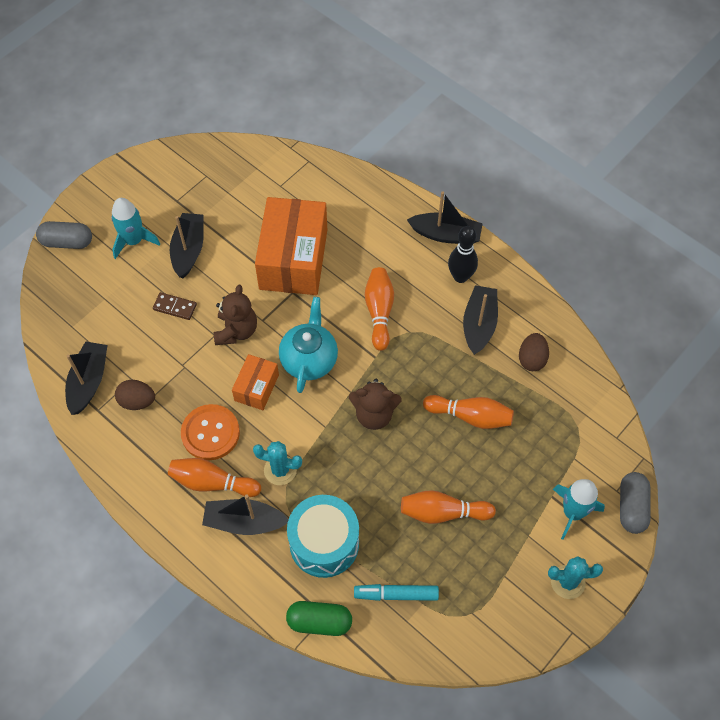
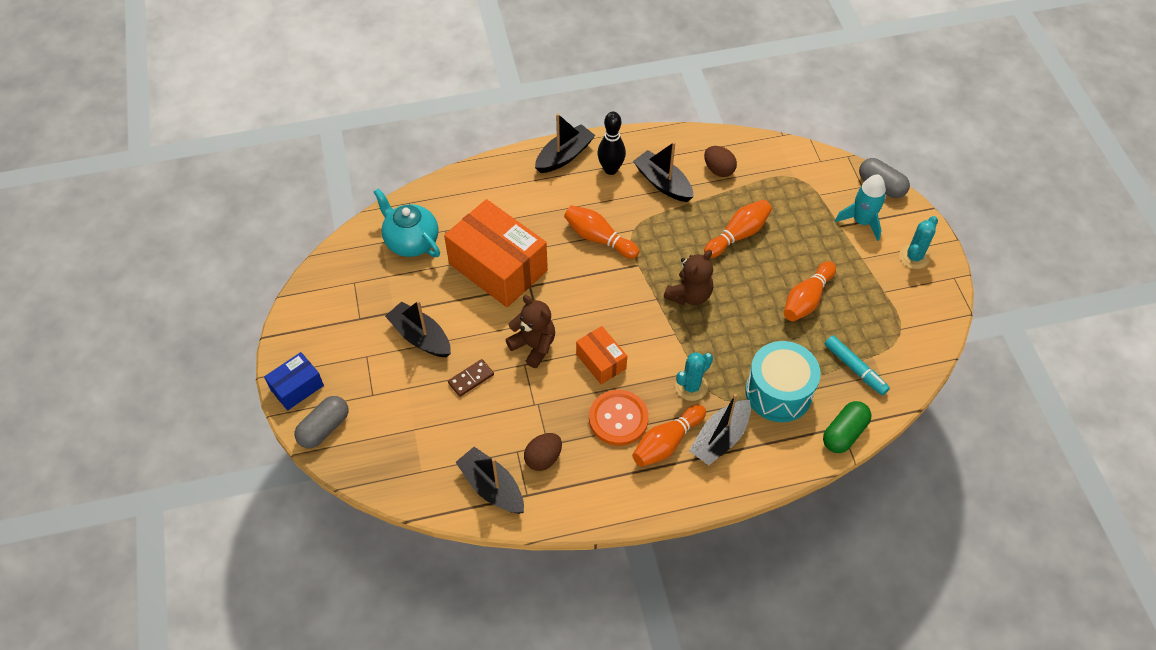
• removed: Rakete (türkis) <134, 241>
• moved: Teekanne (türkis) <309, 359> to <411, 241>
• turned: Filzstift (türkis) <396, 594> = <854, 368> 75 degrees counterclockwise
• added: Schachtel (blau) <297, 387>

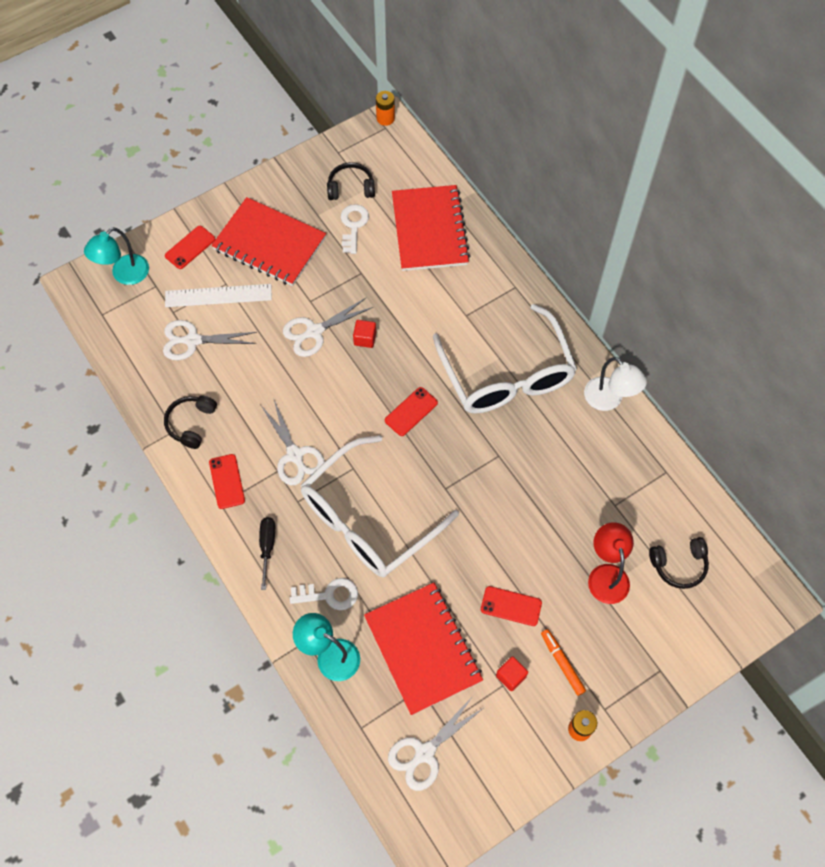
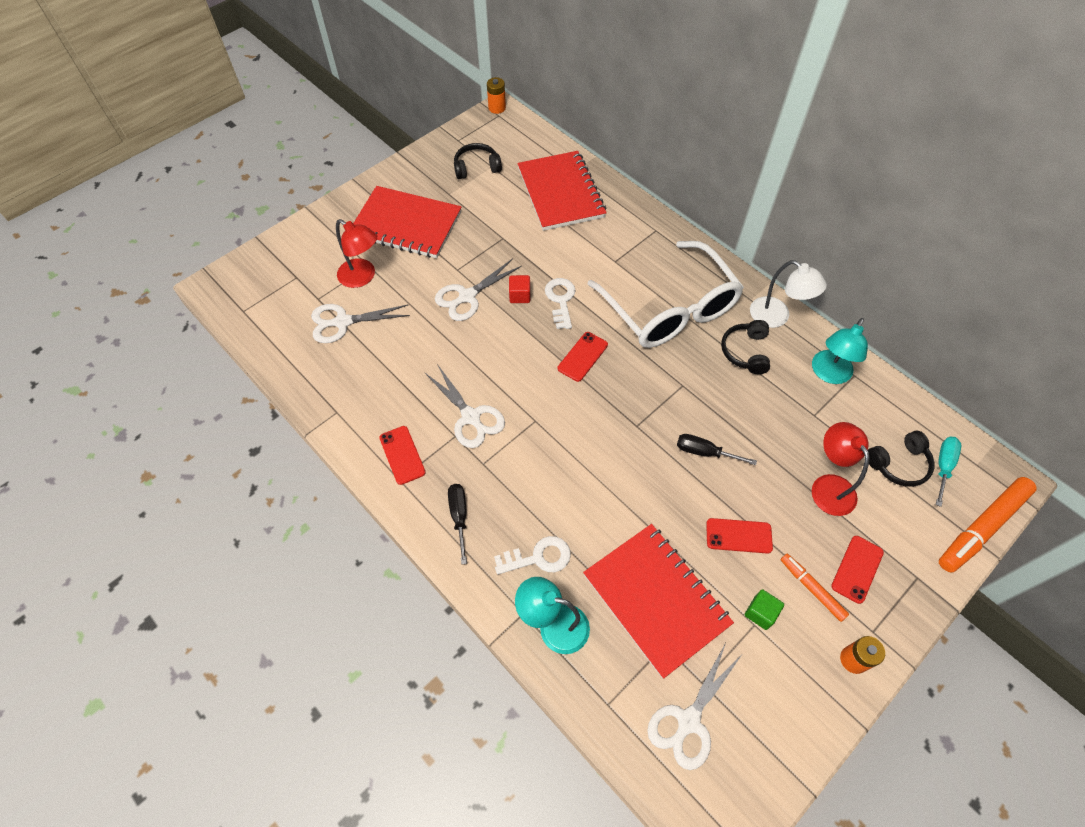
• moved: Schlüssel (weiß) <353, 226> to <560, 300>
• moved: Handy (rot) <190, 247> to <857, 569>
• moved: Lampe (türkis) <124, 275> to <828, 374>
• replaced: Lineal (weiß) <218, 295> to Lampe (rot) <362, 277>
• moved: Kopfhörer (schwarz) <191, 423> to <745, 352>
• removed: Brille (weiß) <368, 518>
• recoloured: Kubus (rot) <511, 676> to Kubus (grün) <760, 613>
• added: Schraubenzieher (schwarz) <704, 452>
• added: Schraubenzieher (türkis) <943, 466>
• added: Filzstift (orange) <982, 527>

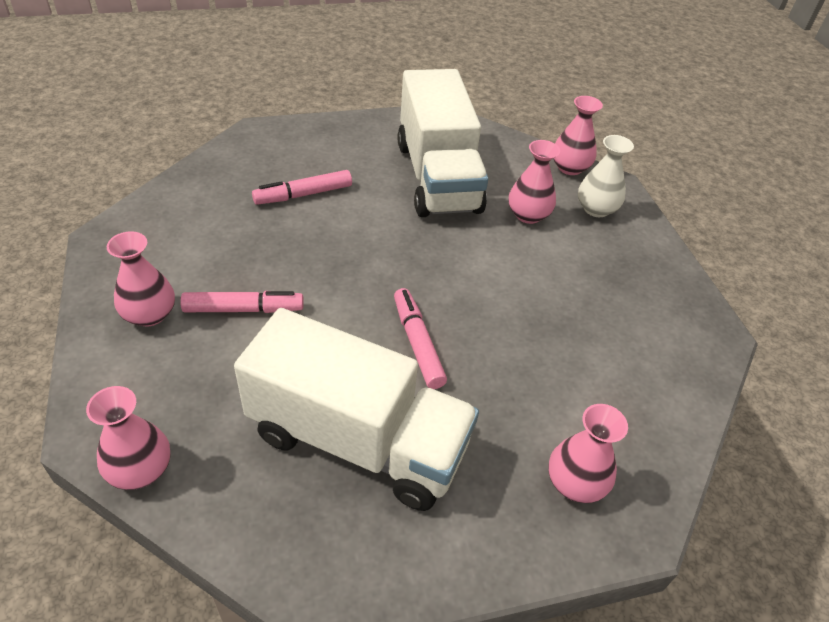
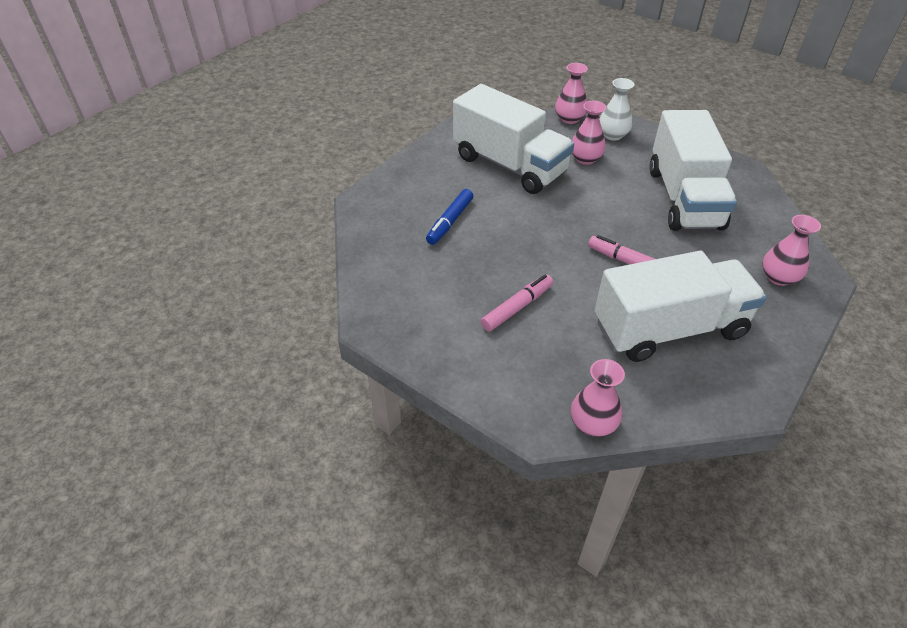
• recoloured: Filzstift (rosa) <303, 194> to Filzstift (blau) <450, 222>
• removed: Vase (rosa) <150, 314>
• added: Lastwagen (weiß) <684, 198>

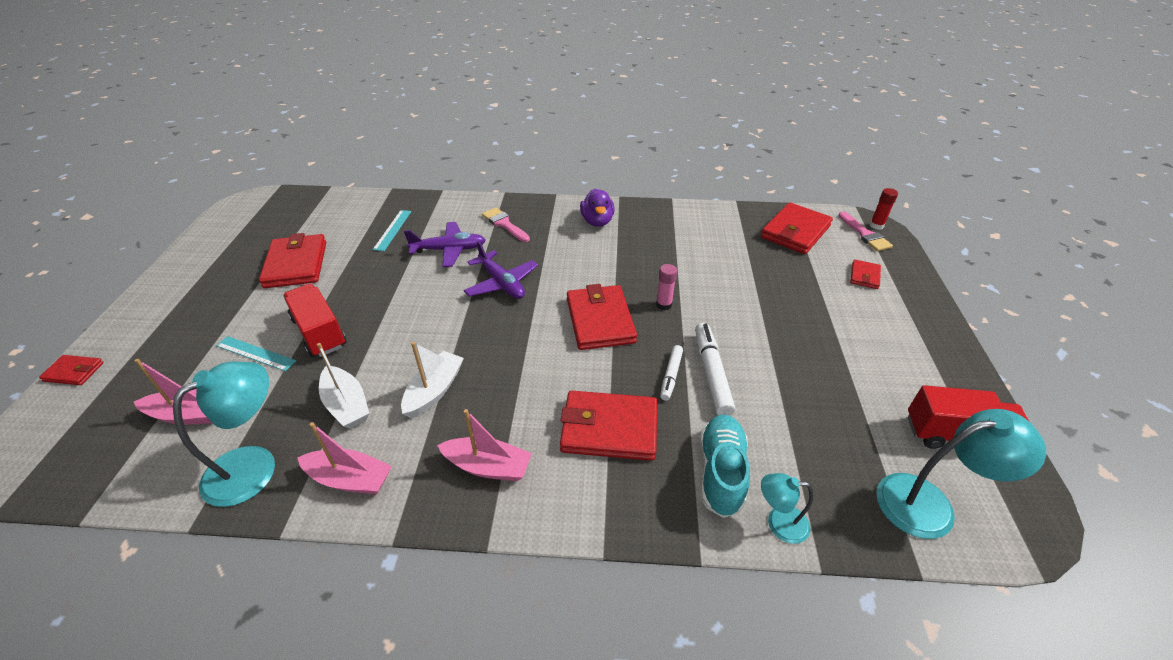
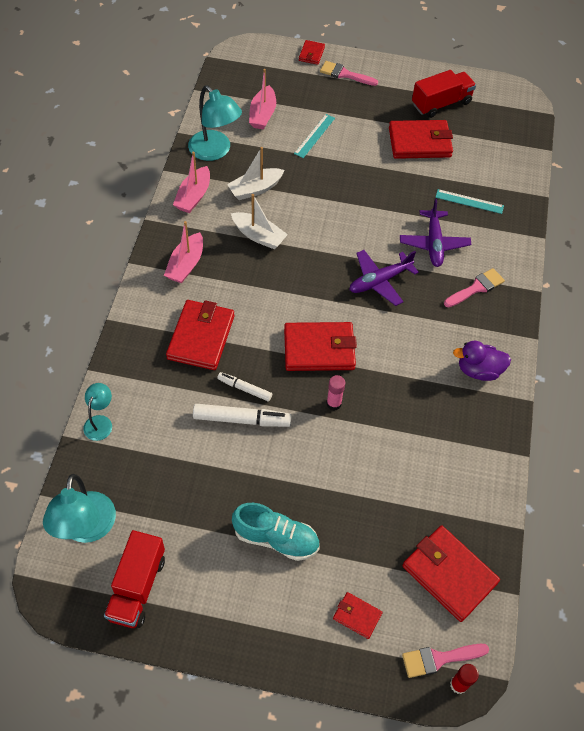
• moved: Lastwagen (rot) <319, 332> to <441, 104>
• moved: Schuh (türkis) <721, 472> to <276, 538>
• added: Pinsel (rosa) <345, 74>

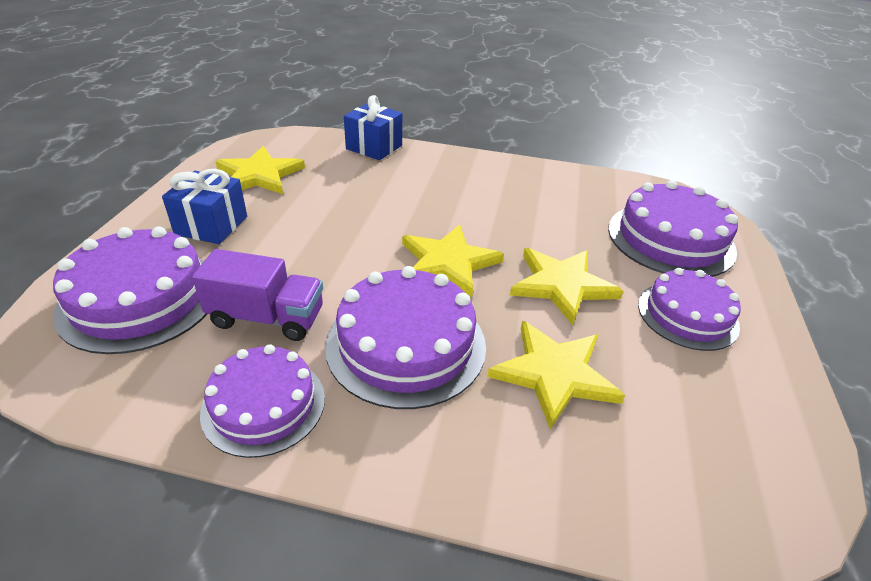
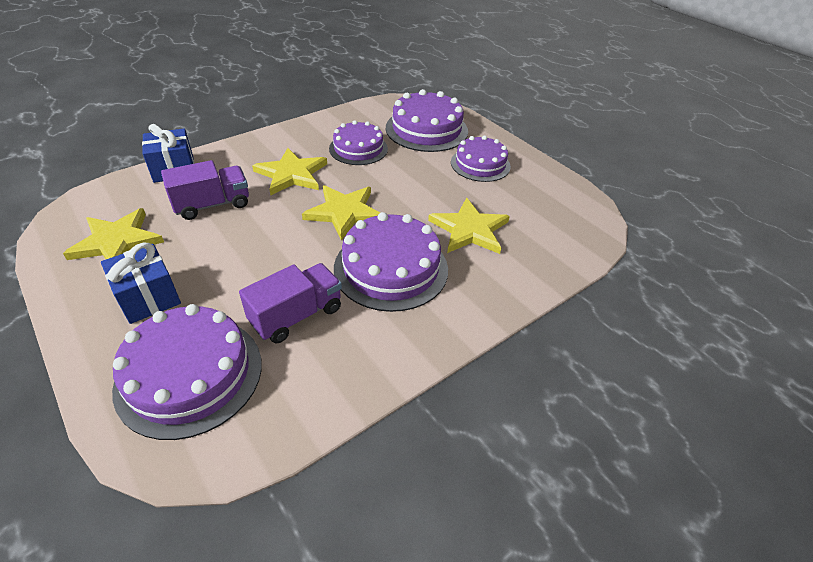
• moved: Stern (gelb) <561, 285> to <291, 174>
• moved: Kuchen (lila) <264, 404> to <358, 148>
• added: Lastwagen (lila) <212, 205>

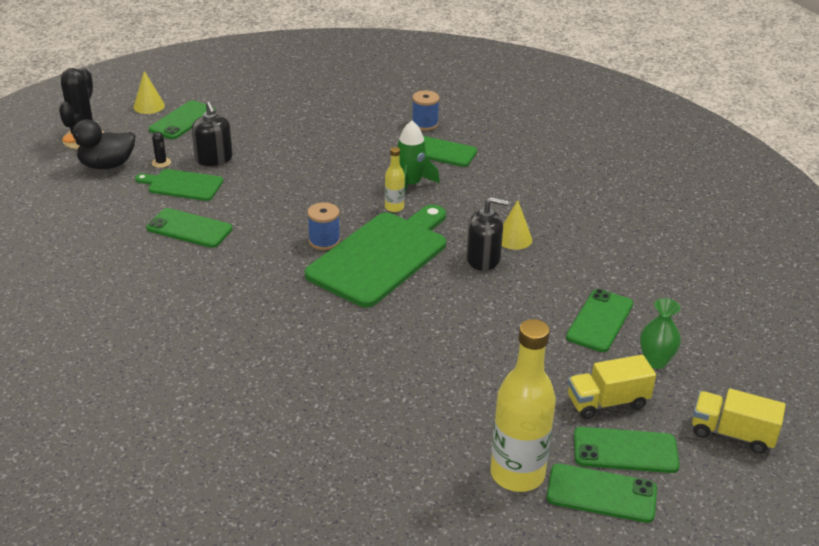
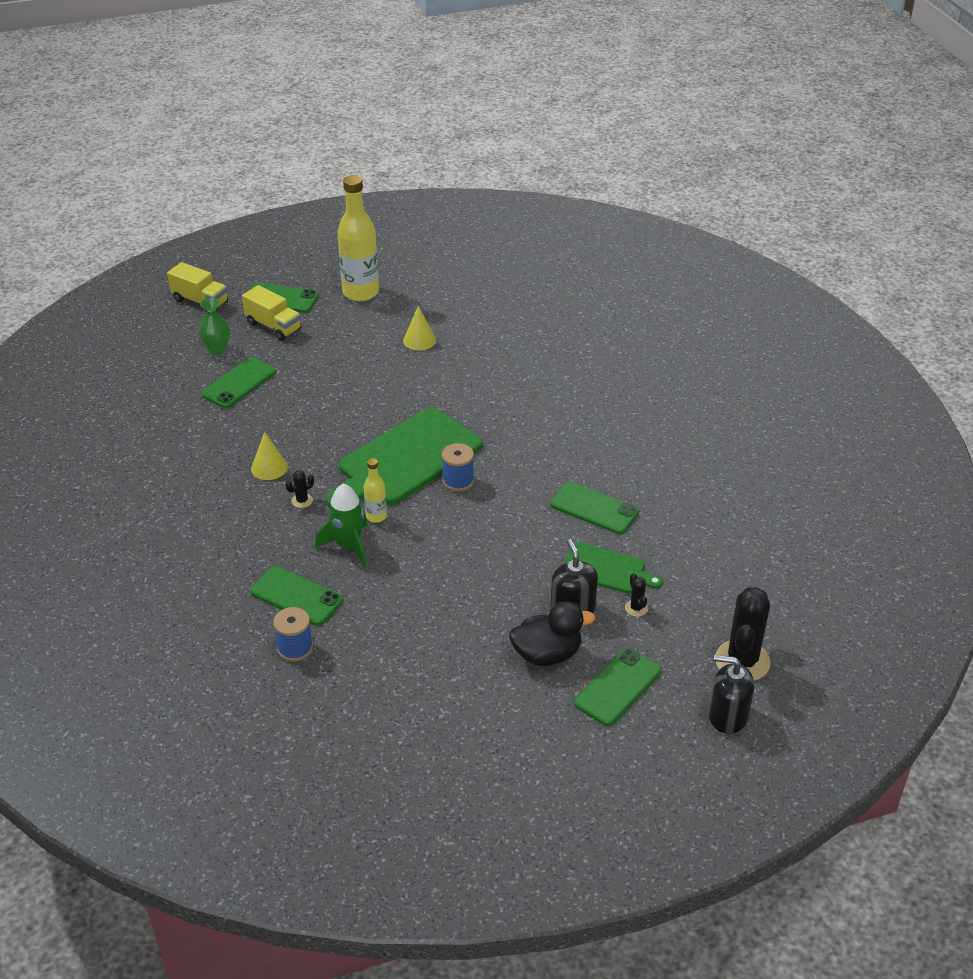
• moved: Kegel (gelb) <149, 106> to <419, 340>
• moved: Ente (schwarz) <107, 165> to <547, 654>
• moved: Seifenspender (schwarz) <483, 259> to <727, 716>
• turned: Lastwagen (gelb) <607, 402> = <273, 326> 45 degrees clockwise
• removed: Handy (grün) <601, 493>
• added: Kaktus (schwarz) <302, 501>

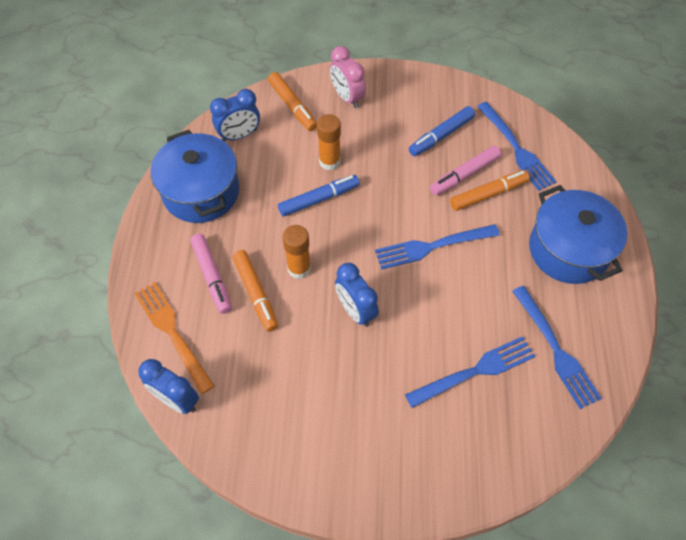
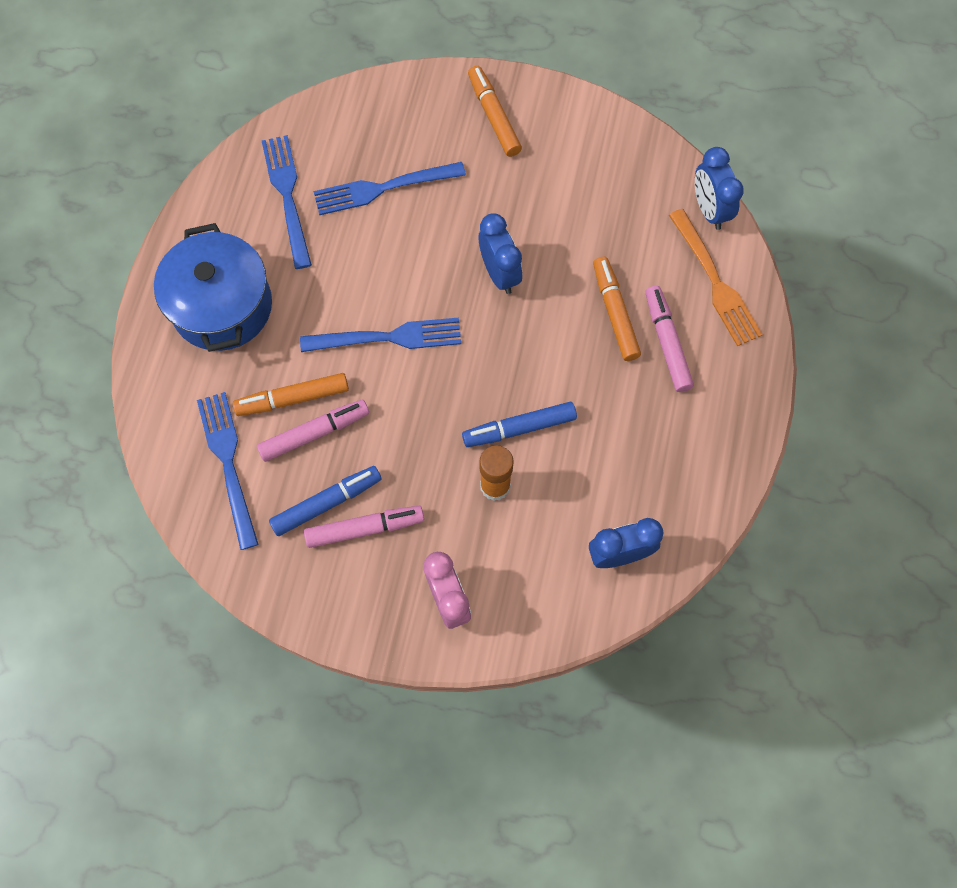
• moved: Filzstift (orange) <292, 106> to <493, 116>
• removed: Kochtopf (blau) <201, 192>
• removed: Klebestift (orange) <299, 268>
• turned: Wecker (blau) <177, 399> = <709, 210> 150 degrees counterclockwise
• added: Filzstift (rosa) <365, 528>

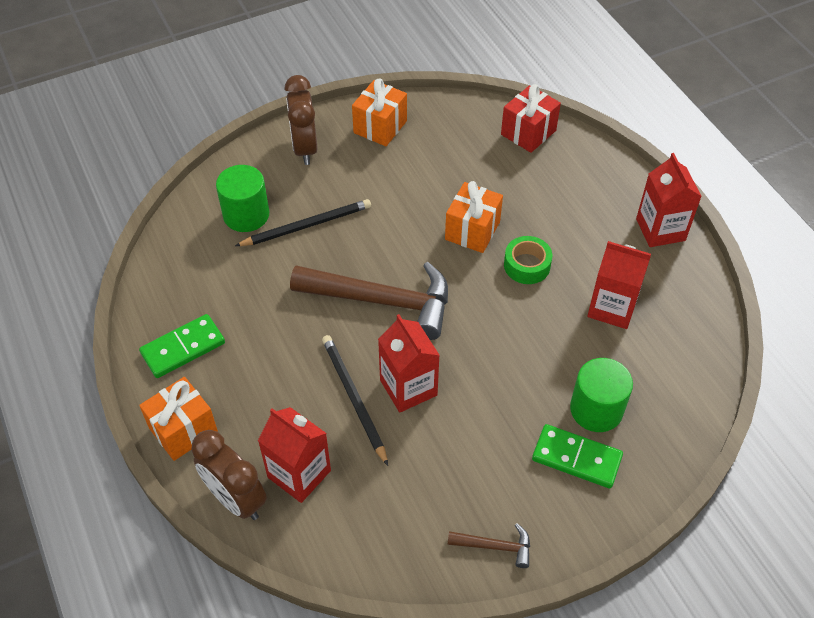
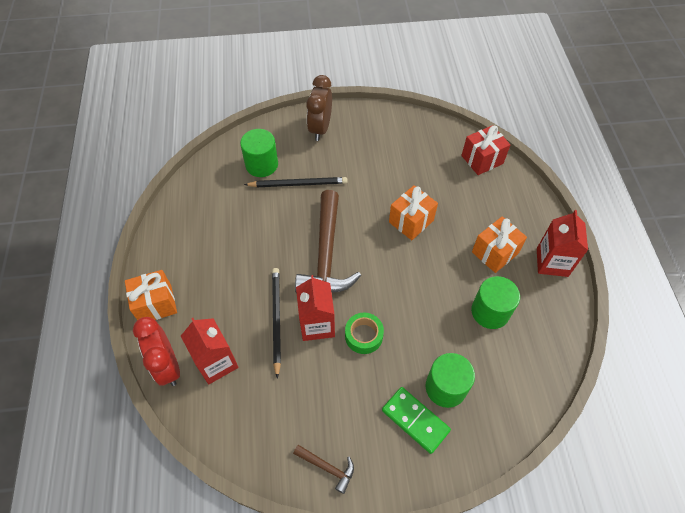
• moved: Geschenk (orange) <380, 127> to <494, 253>
• moved: Klebeband (grün) <527, 265> to <363, 336>
• replaced: Getränkekarton (rot) <612, 308> to Vollzylinder (grün) <490, 312>
• turned: Hammer (braun) <382, 301> = <326, 254> 60 degrees clockwise
• removed: Dominostein (grün) <183, 348>
• recoloured: Wecker (braun) <236, 499> to Wecker (rot) <168, 366>

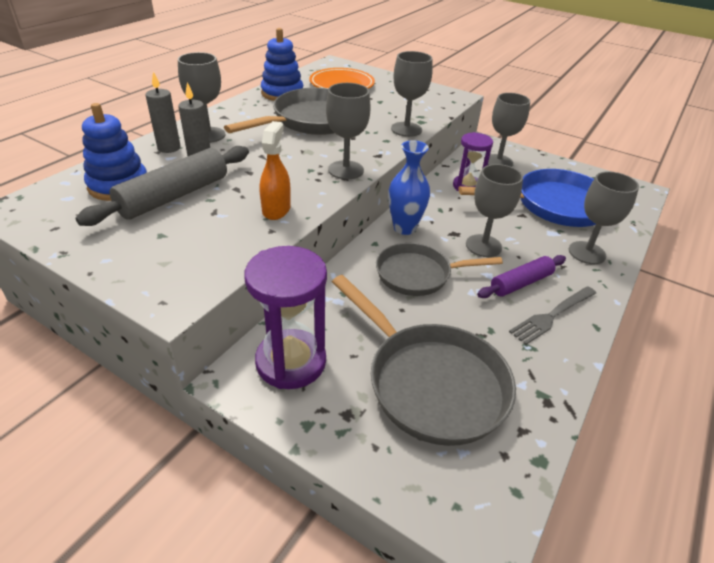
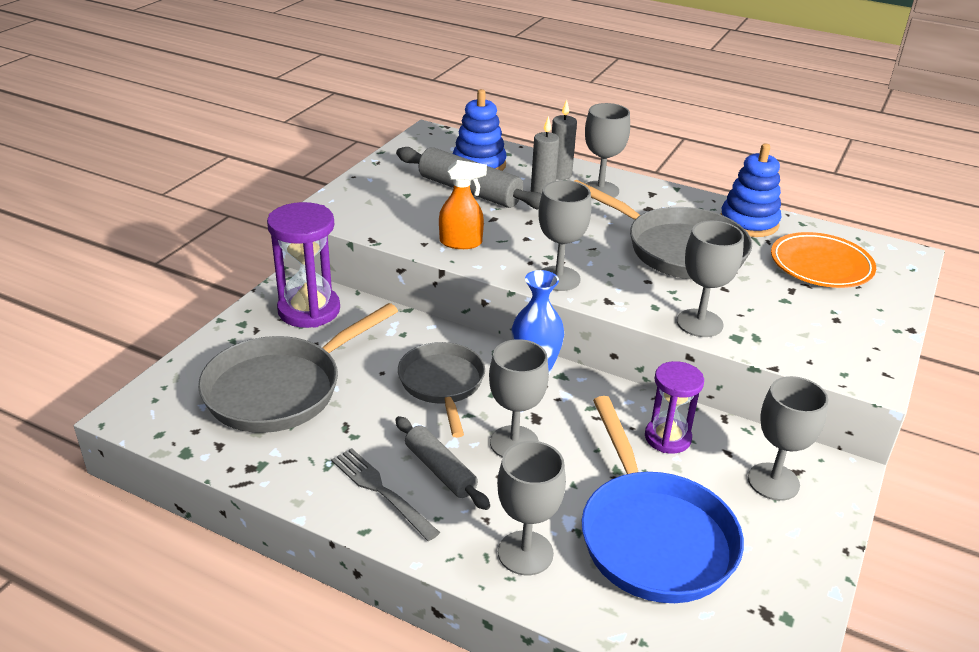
• recoloured: Nudelholz (lila) <520, 283> to Nudelholz (grau) <440, 470>

